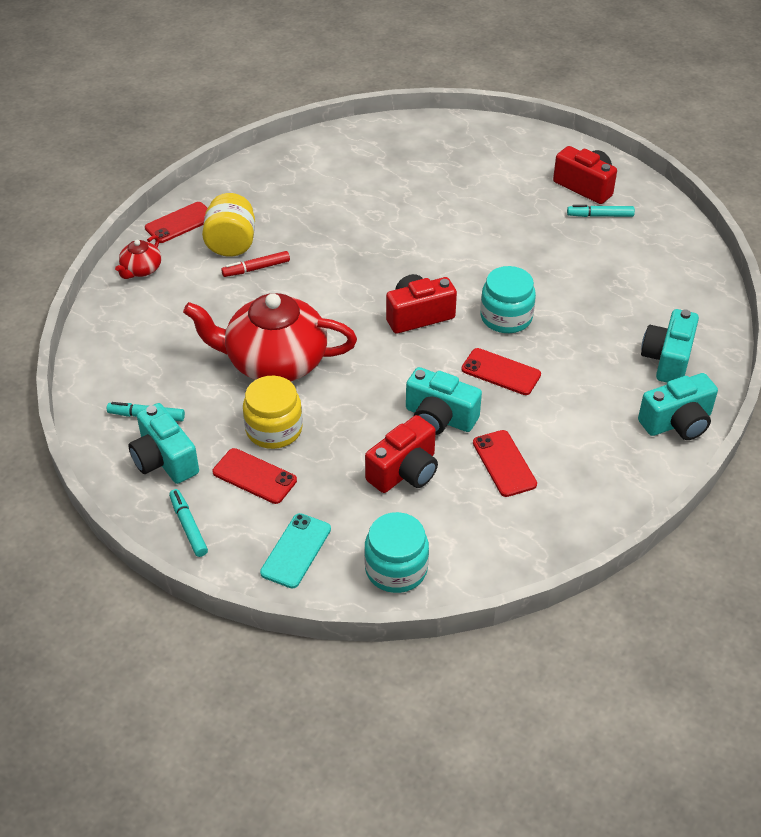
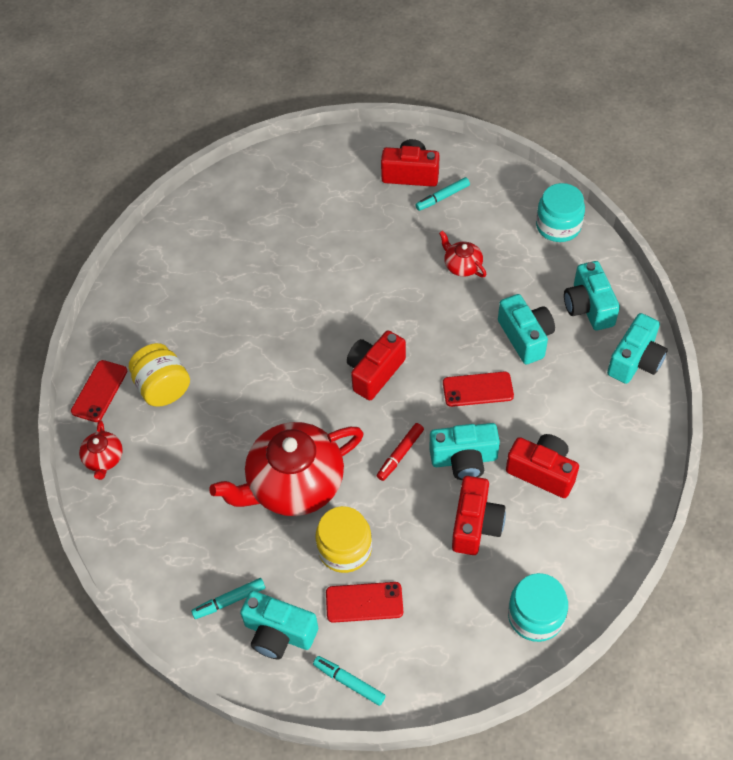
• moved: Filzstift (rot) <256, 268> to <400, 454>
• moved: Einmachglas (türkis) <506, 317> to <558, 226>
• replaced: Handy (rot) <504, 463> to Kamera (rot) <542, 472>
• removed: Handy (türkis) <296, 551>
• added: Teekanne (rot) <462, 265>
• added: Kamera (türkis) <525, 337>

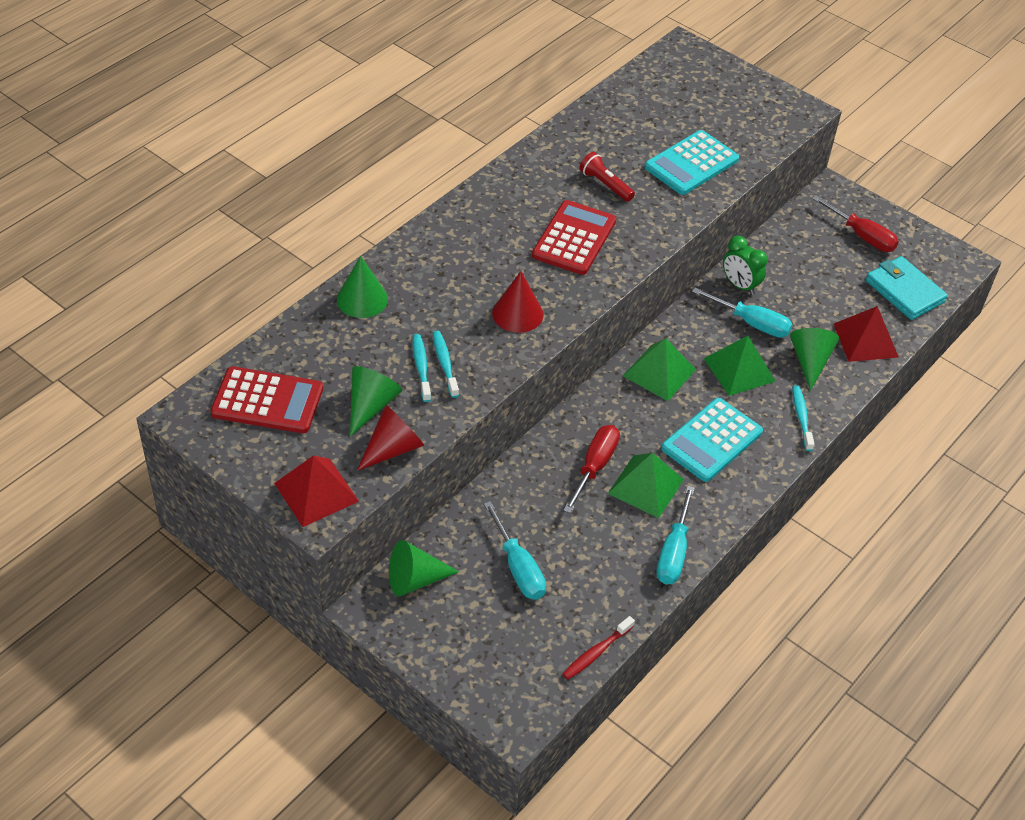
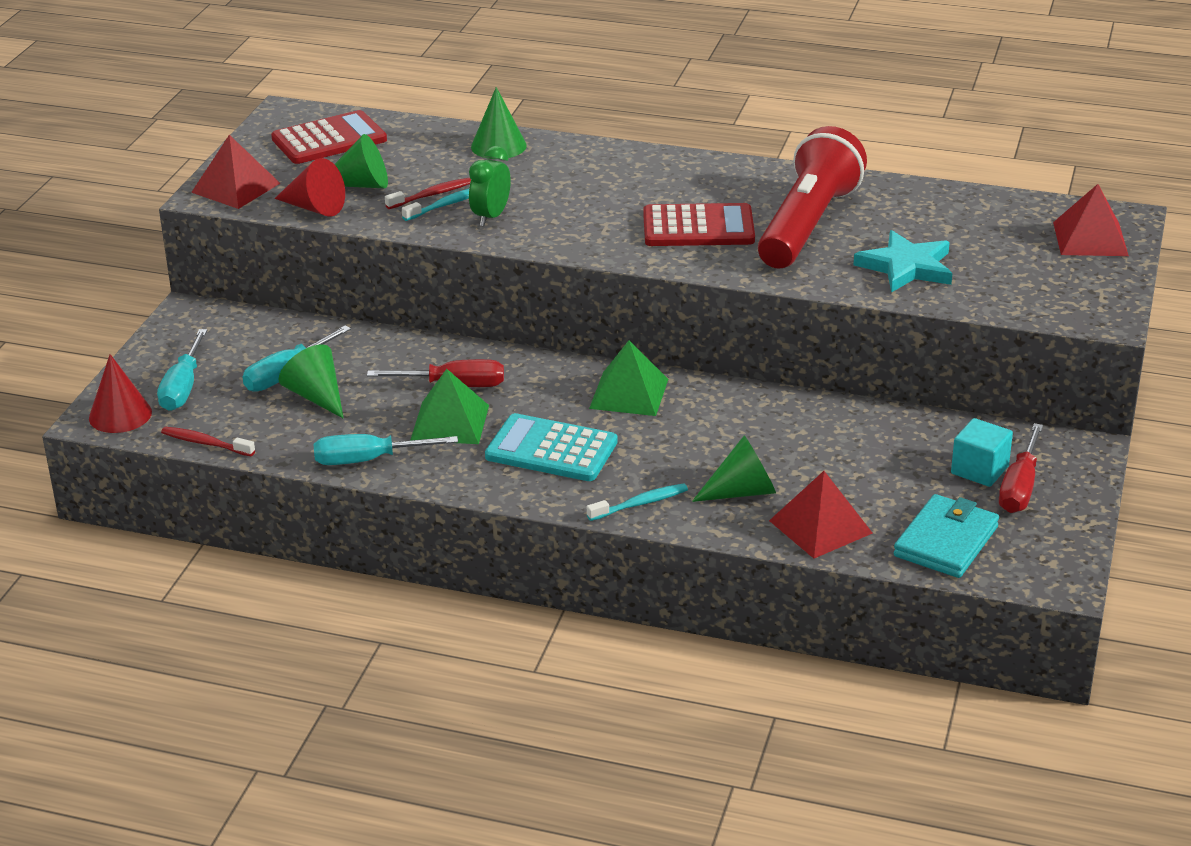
• replaced: Taschenrechner (türkis) <691, 163> to Stern (türkis) <906, 267>
• resized: Taschenlampe (rot) <605, 185> = <807, 225> x2.37
• moved: Wecker (grün) <740, 285> to <491, 217>
• moved: Kegel (rot) <517, 313> to <120, 415>
• moved: Schraubenzieher (türkis) <751, 323> to <183, 387>
• recoloured: Zahnbürste (türkis) <421, 367> to Zahnbürste (rot) <431, 195>
• removed: Pyramide (grün) <739, 370>
• turned: Taschenrechner (rot) <267, 401> = <329, 139> 105 degrees counterclockwise
• moved: Kegel (grün) <415, 579> to <316, 396>
• added: Pyramide (rot) <1090, 238>
• added: Kubus (türkis) <979, 470>

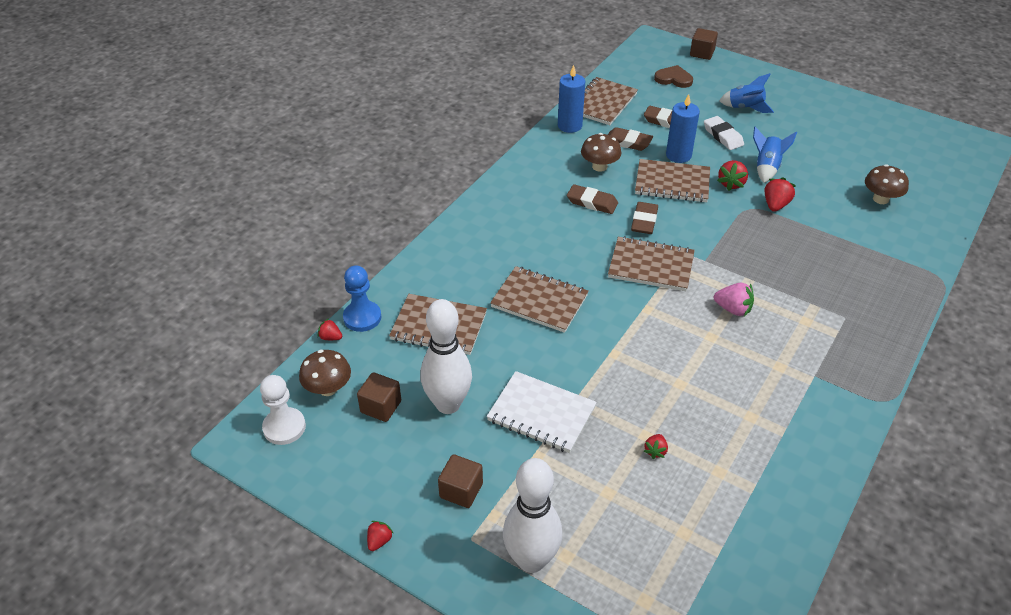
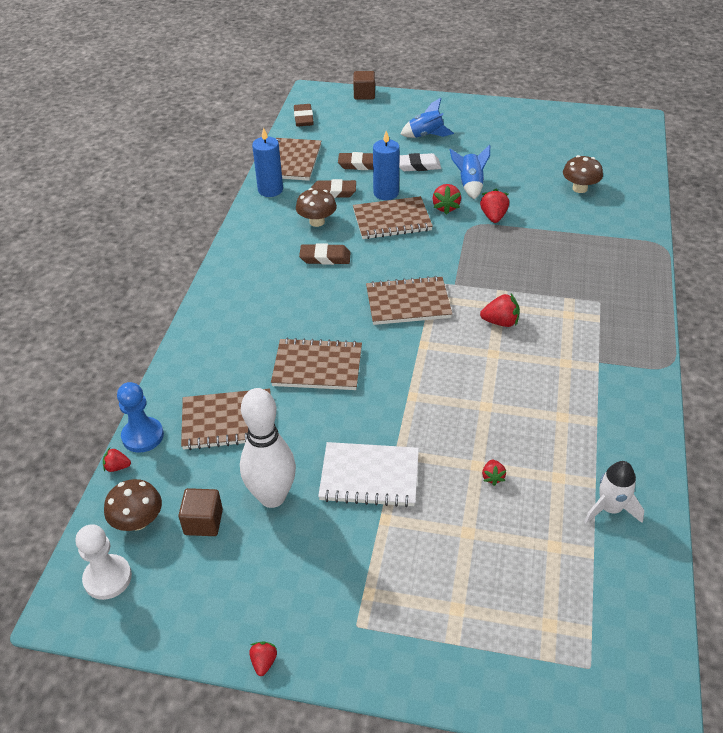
• removed: Herz (braun) <673, 79>
• turned: Radiergummi (weiß) <723, 136> = <418, 165> 45 degrees counterclockwise
• moved: Radiergummi (braun) <644, 221> to <303, 118>
• recoloured: Erdbeere (rosa) <733, 309> to Erdbeere (rot) <500, 322>
• removed: Kubus (braun) <461, 490>
• removed: Bowlingkegel (weiß) <531, 560>
• added: Rakete (weiß) <610, 508>

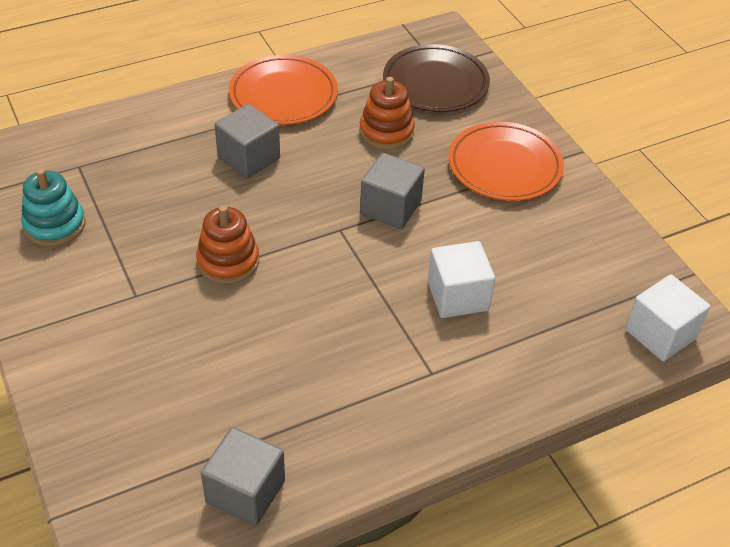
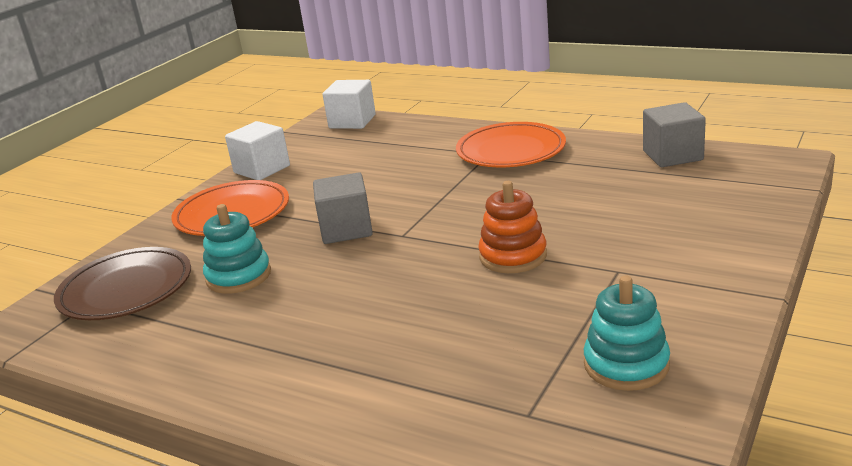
• moved: Teller (orange) <283, 95> to <511, 151>
• recoloured: Stapelspielzeug (orange) <386, 132> to Stapelspielzeug (türkis) <238, 276>
• removed: Kubus (grau) <249, 158>
• moved: Kubus (weiß) <457, 296> to <262, 169>

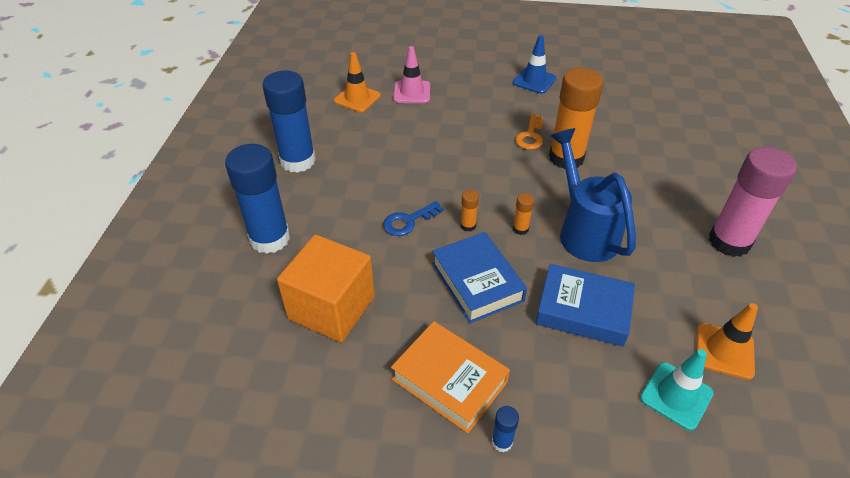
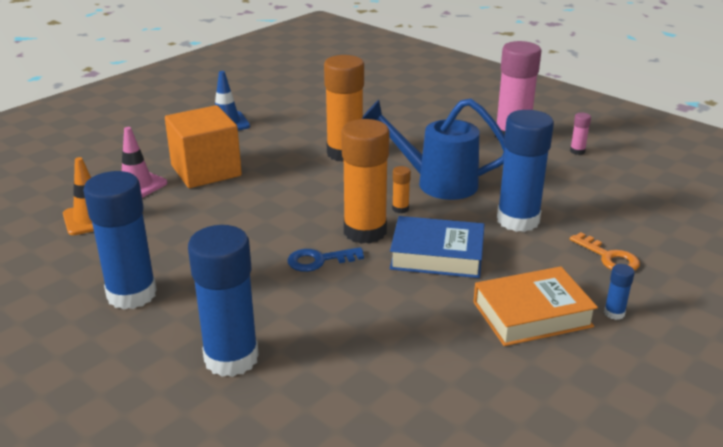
• moved: Schlüssel (orange) <530, 136> to <609, 257>
• resized: Klebestift (orange) <468, 225> = <365, 231> x2.46
• turned: Schlüssel (blau) <408, 221> = <319, 260> 75 degrees clockwise
• moved: Kubus (orange) <332, 307> to <206, 170>
• replaced: Buch (blau) <583, 310> to Klebestift (blau) <518, 220>
• removed: Leitkegel (orange) <724, 351>
• removed: Leitkegel (türkis) <676, 395>
• added: Klebestift (rosa) <577, 151>

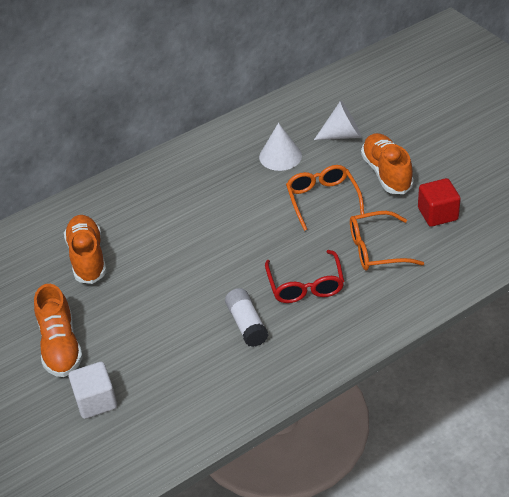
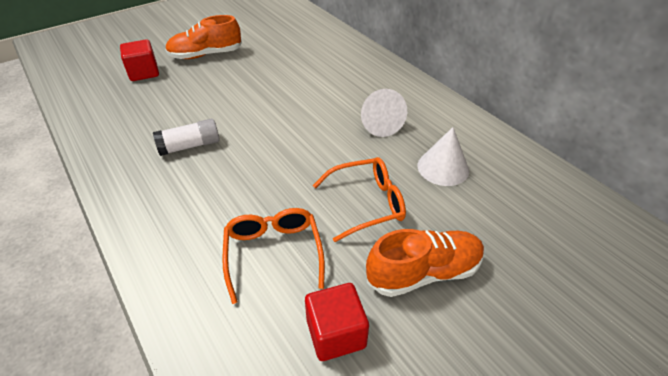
• moved: Kegel (weiß) <342, 135> to <380, 124>
• removed: Schuh (orange) <87, 258>
• removed: Brille (rot) <305, 285>
• recoloured: Kubus (weiß) <96, 401> to Kubus (rot) <144, 73>

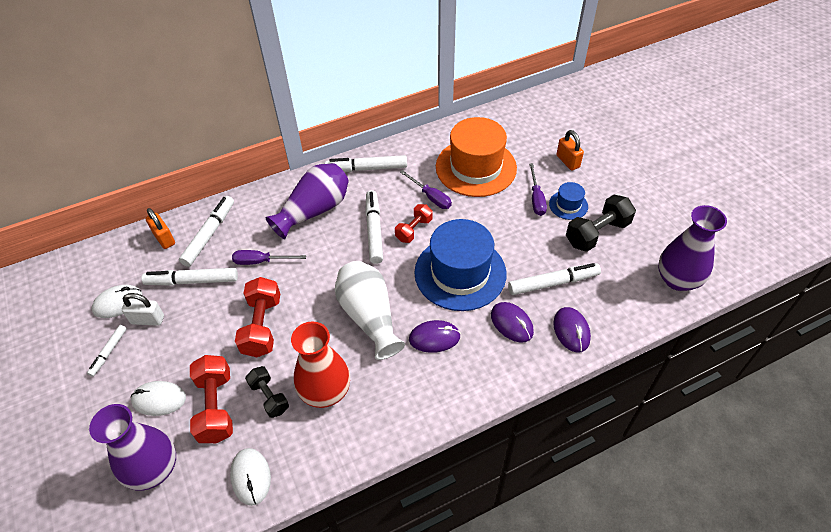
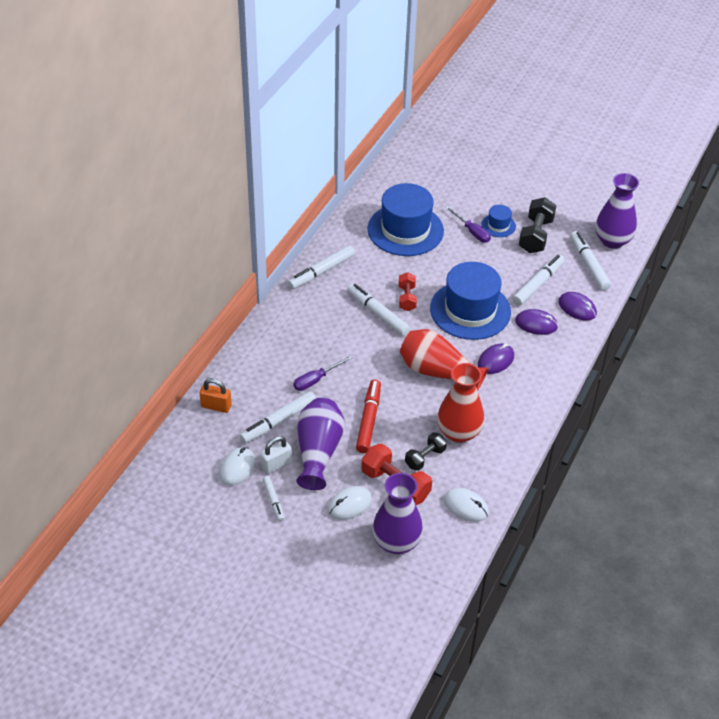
• recoloured: Hut (orange) <476, 167> to Hut (blau) <405, 230>
• removed: Vorhängeschloss (orange) <567, 161>
• moved: Vase (lila) <314, 210> to <318, 452>
• removed: Schraubenzieher (lila) <430, 197>
• moved: Filzstift (weiß) <209, 234> to <589, 264>
• recoloured: Vase (weiß) <369, 317> to Vase (rot) <438, 372>
• replaced: Hantel (rot) <262, 326> to Filzstift (rot) <369, 420>
• turned: Hantel (schwarz) <269, 397> = <425, 458> 60 degrees counterclockwise

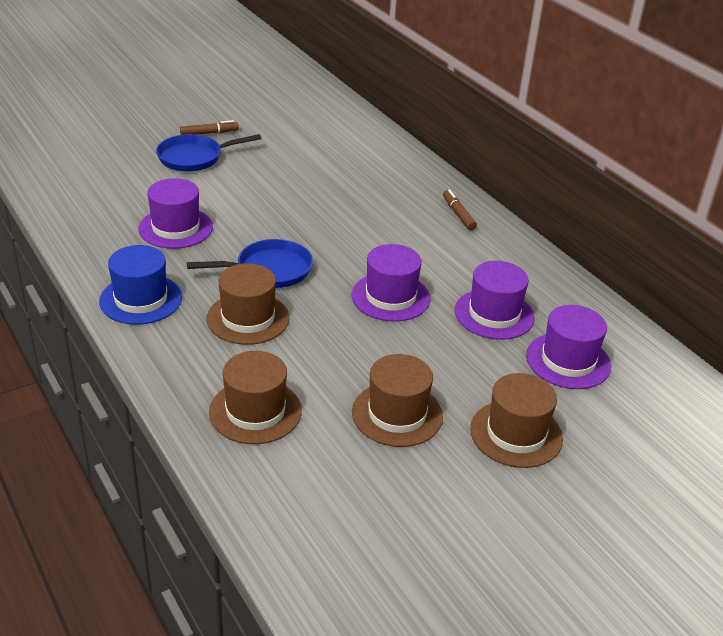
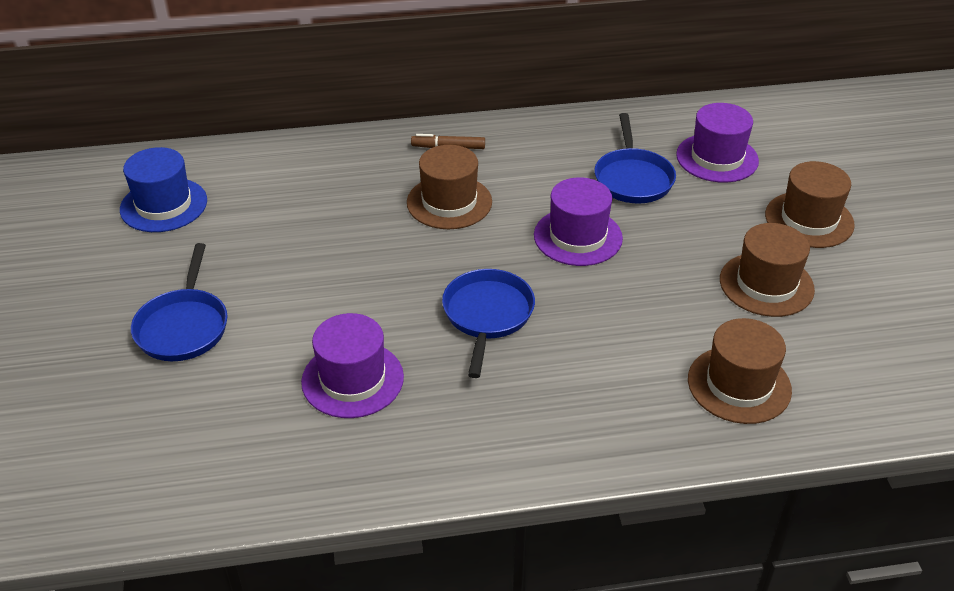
• removed: Filzstift (braun) <209, 133>
• moved: Hut (blau) <141, 299> to <163, 205>
• replaced: Hut (lila) <494, 314> to Pfanne (blau) <633, 178>
• moved: Hut (braun) <248, 318> to <449, 202>

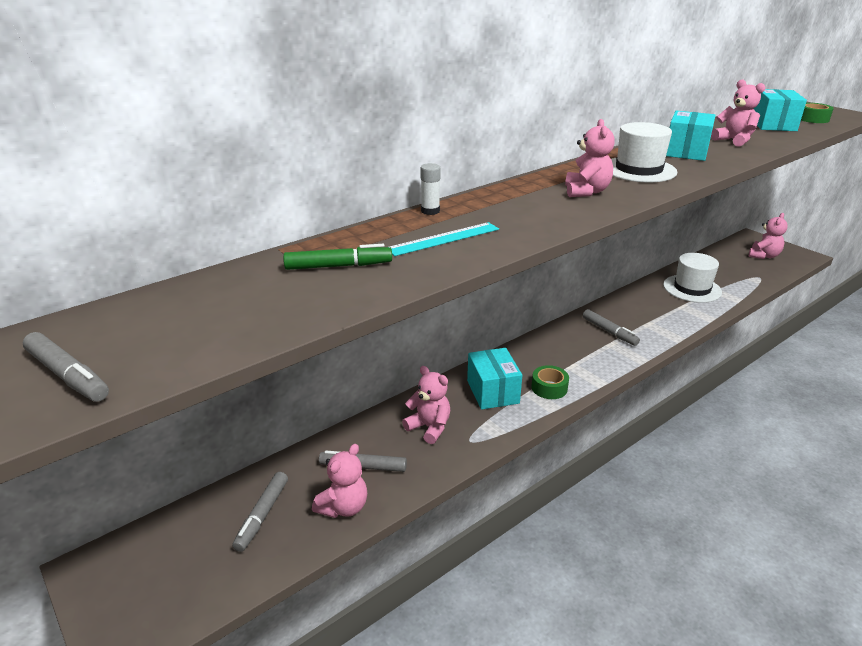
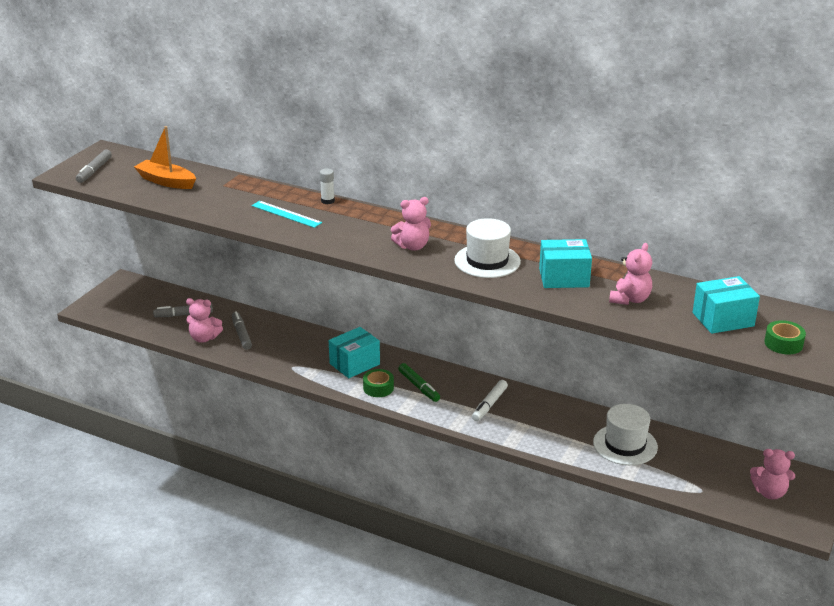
• moved: Filzstift (grün) <338, 266> to <419, 387>
• recoloured: Filzstift (grau) <609, 332> to Filzstift (weiß) <489, 405>
• removed: Teddybär (rosa) <429, 427>
• added: Boot (orange) <166, 181>

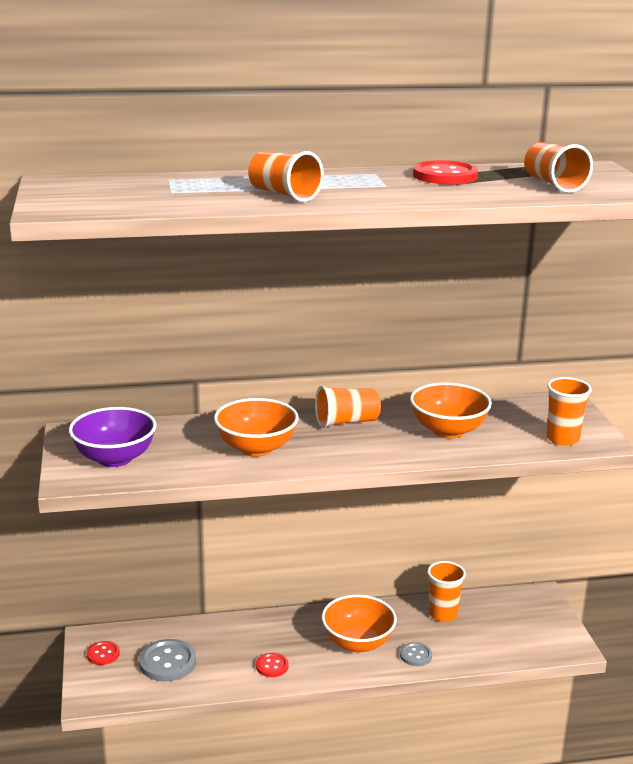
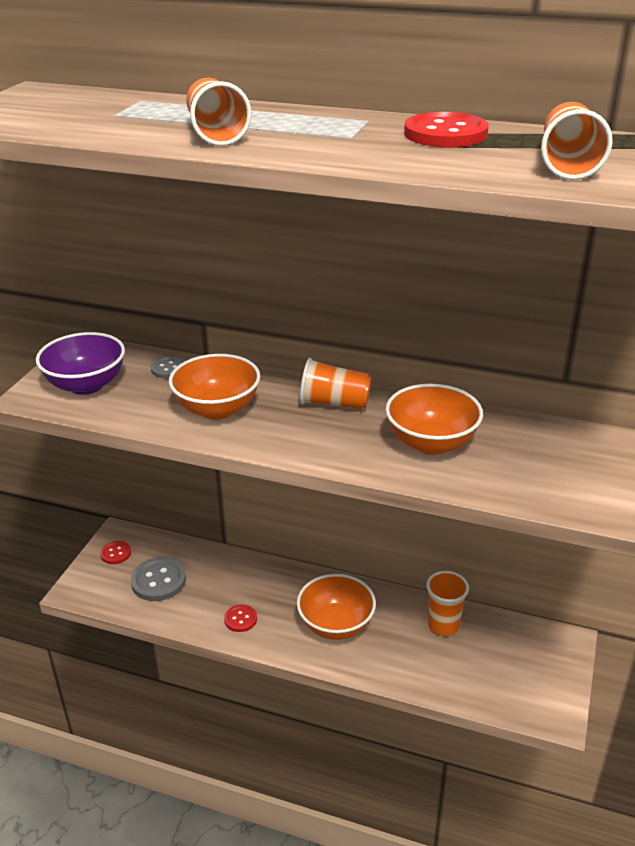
• removed: Becher (orange) <562, 439>
• moved: Knopf (grau) <415, 655> to <168, 368>

